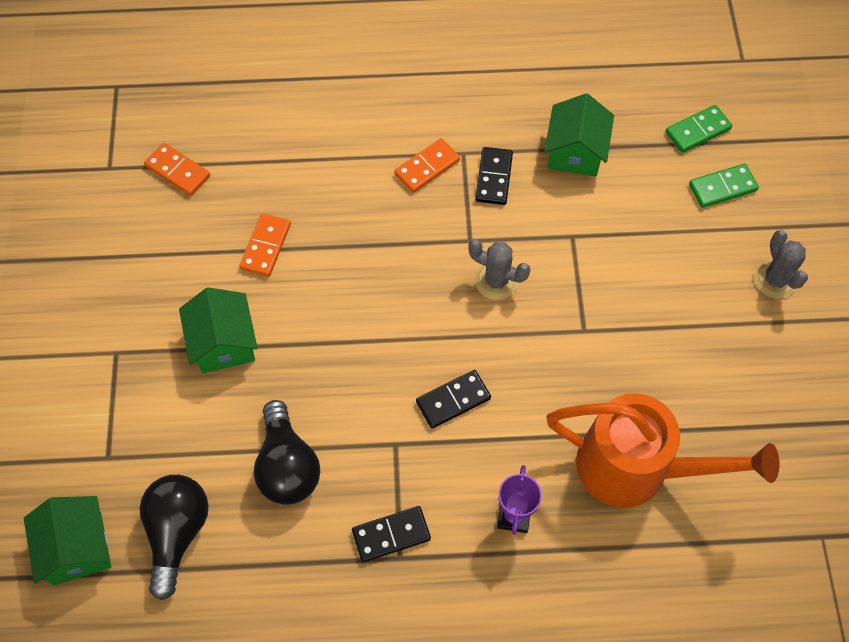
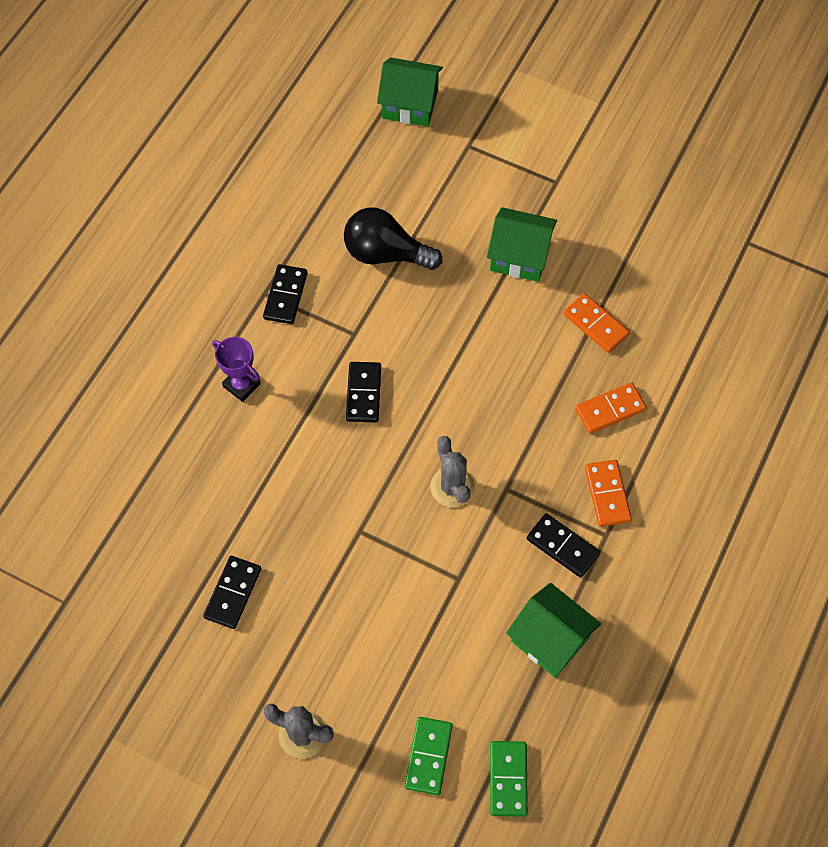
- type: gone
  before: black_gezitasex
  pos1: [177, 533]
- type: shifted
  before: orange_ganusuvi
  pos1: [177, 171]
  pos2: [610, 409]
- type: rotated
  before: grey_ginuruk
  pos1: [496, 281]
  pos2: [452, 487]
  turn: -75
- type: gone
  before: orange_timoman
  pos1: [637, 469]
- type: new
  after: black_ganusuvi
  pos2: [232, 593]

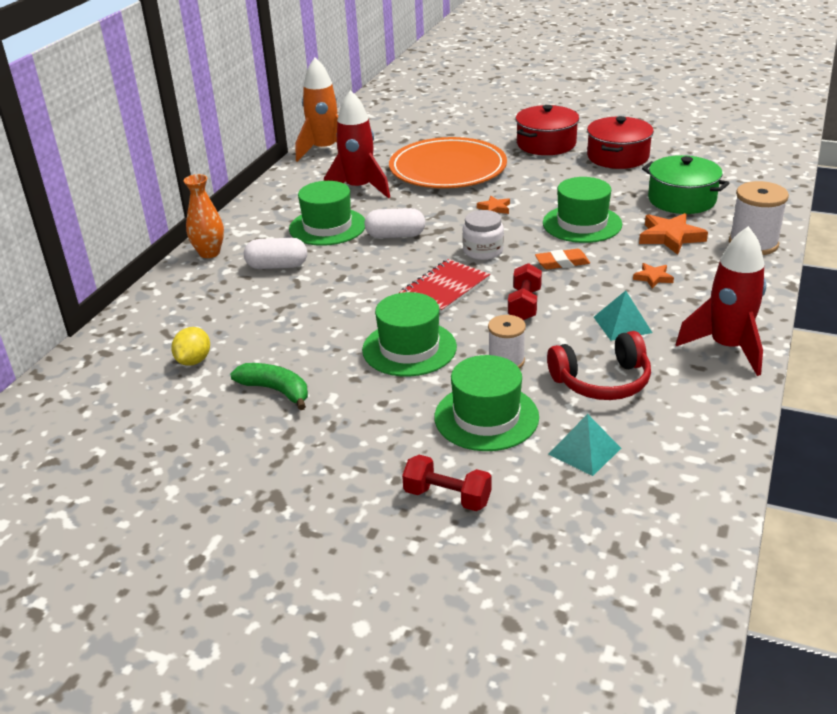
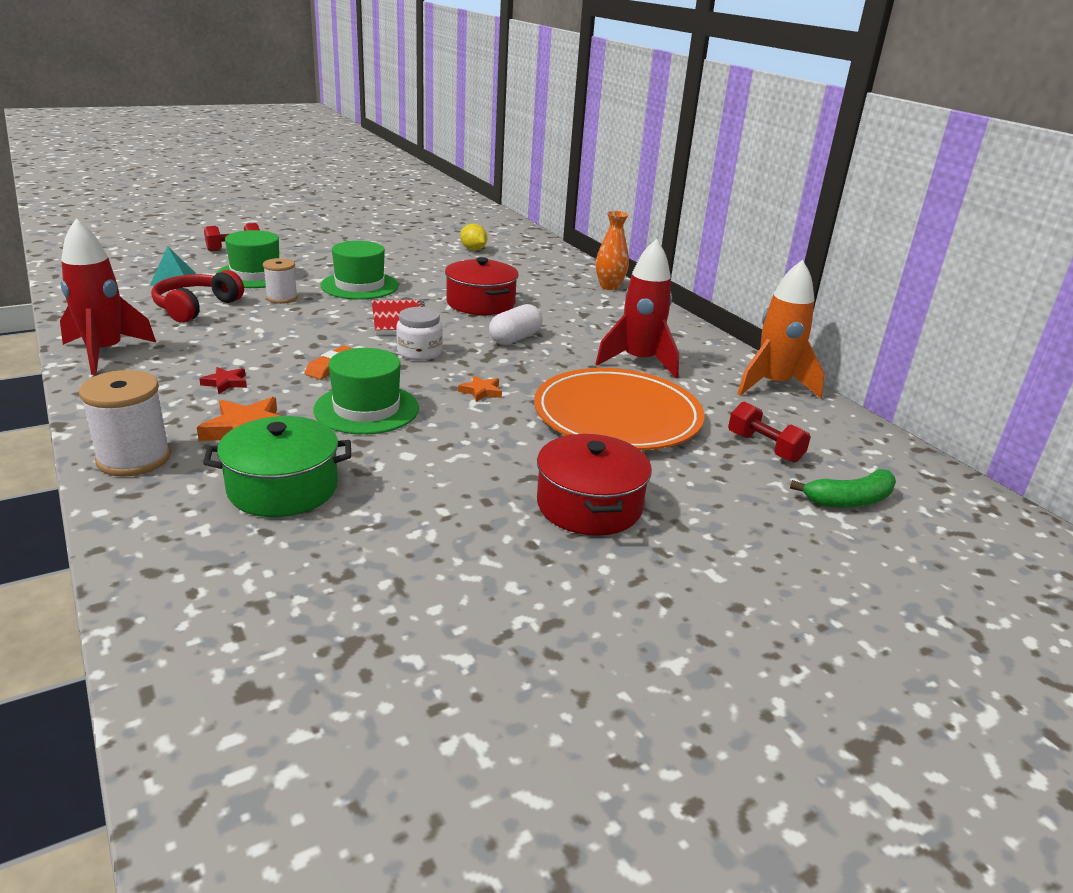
- type: shifted
  before: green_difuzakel
  pos1: [276, 390]
  pos2: [849, 500]
- type: gone
  before: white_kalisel
  pos1: [277, 266]
- type: gone
  before: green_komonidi
  pos1: [327, 227]
- type: shifted
  before: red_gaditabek
  pos1: [524, 305]
  pos2: [764, 447]
- type: shifted
  before: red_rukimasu
  pos1: [618, 157]
  pos2: [480, 303]
- type: gone
  before: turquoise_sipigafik
  pos1: [622, 324]
- type: repainted
  before: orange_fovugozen
  after: red_fovugozen
  pos1: [653, 278]
  pos2: [226, 383]

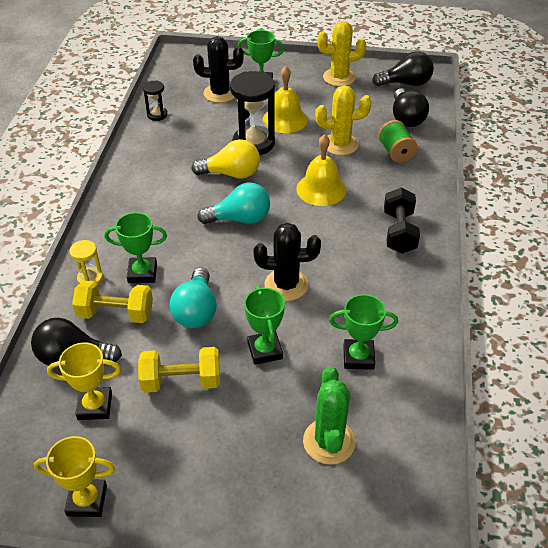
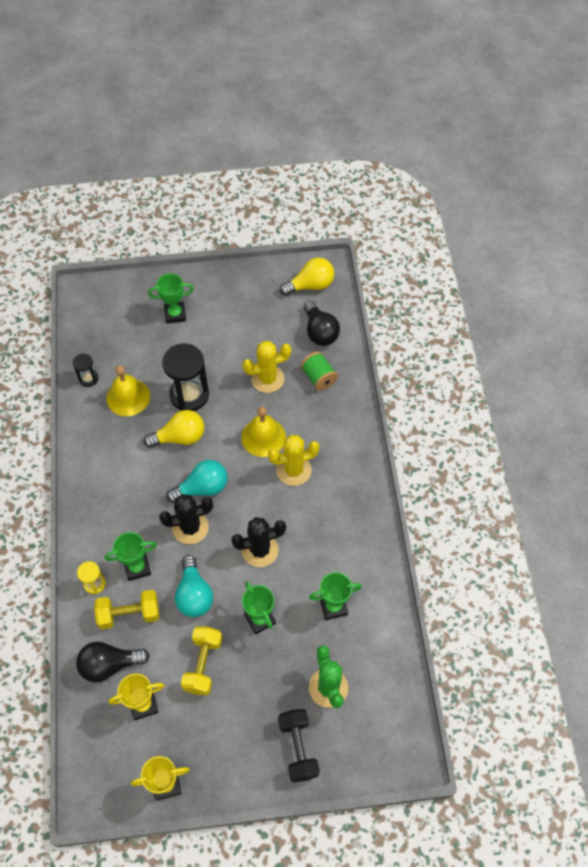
- type: rotated
  before: yellow_gaditabek
  pos1: [181, 381]
  pos2: [203, 664]
  turn: -60
- type: shifted
  before: black_ginuruk
  pos1: [220, 93]
  pos2: [190, 527]
- type: shifted
  before: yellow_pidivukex
  pos1: [285, 119]
  pos2: [128, 397]
- type: shifted
  before: yellow_ginuruk
  pos1: [339, 77]
  pos2: [293, 470]
- type: repainted
  before: black_gezitasex
  after: yellow_gezitasex
  pos1: [406, 83]
  pos2: [310, 285]
- type: shifted
  before: black_gaditabek
  pos1: [399, 232]
  pos2: [298, 748]

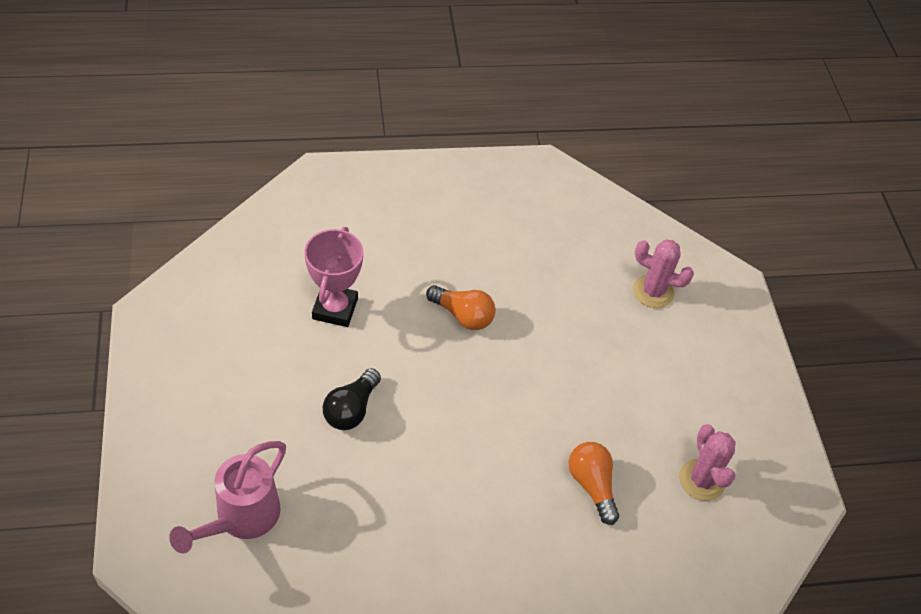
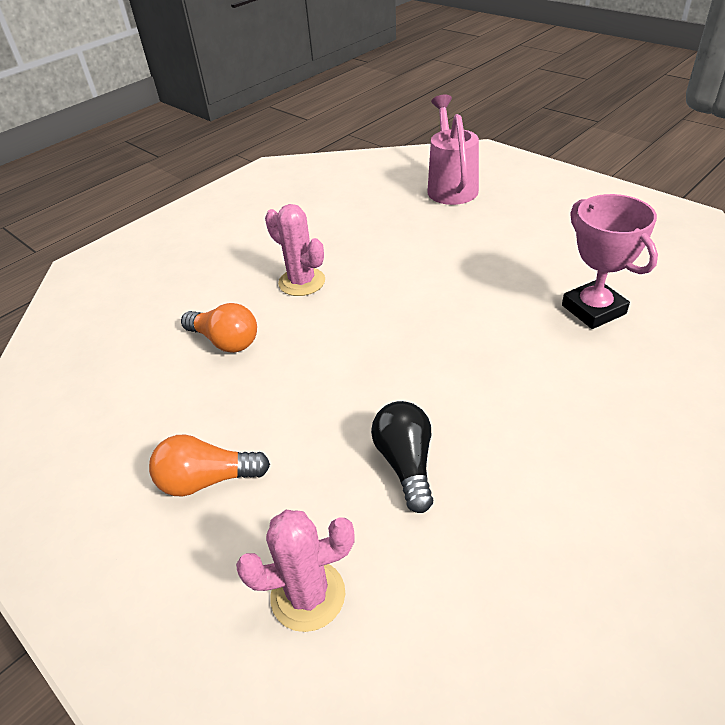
- type: shifted
  before: black_gezitasex
  pos1: [351, 409]
  pos2: [406, 464]
- type: shifted
  before: orange_gezitasex
  pos1: [463, 315]
  pos2: [207, 480]
- type: shifted
  before: pink_ginuruk
  pos1: [701, 480]
  pos2: [302, 282]

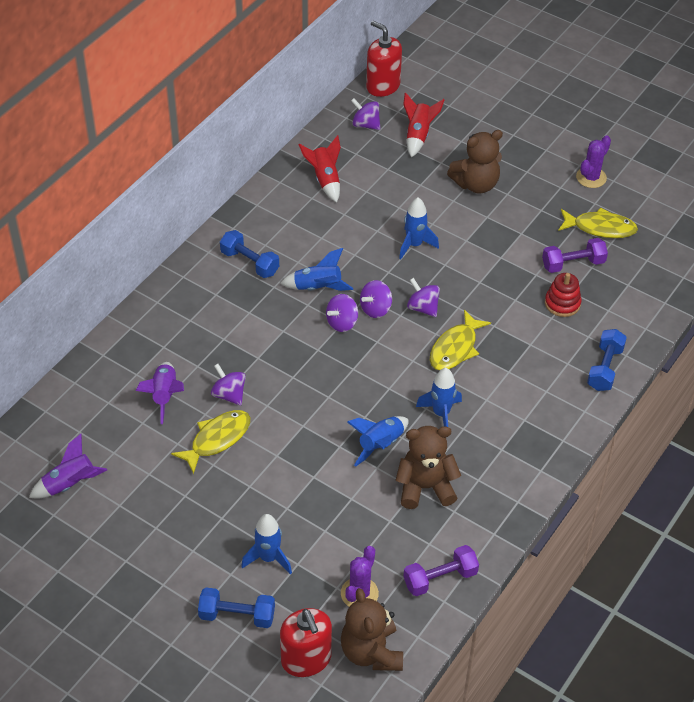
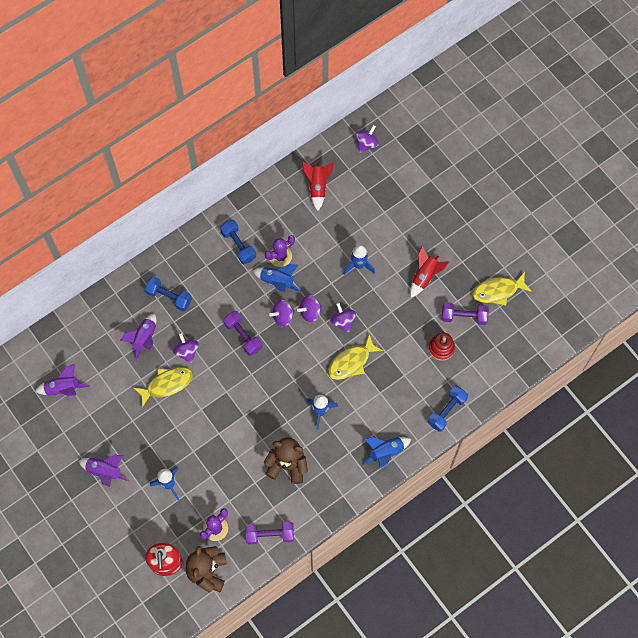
- type: shifted
  before: blue_gaditabek
  pos1: [237, 615]
  pos2: [169, 297]
- type: shifted
  before: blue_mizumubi
  pos1: [380, 445]
  pos2: [385, 452]
- type: rotated
  before: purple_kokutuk
  pos1: [365, 124]
  pos2: [366, 144]
  turn: 75
- type: gone
  before: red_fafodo
  pos1: [383, 86]
- type: shifted
  before: red_mizumubi
  pos1: [418, 135]
  pos2: [425, 276]
- type: gone
  before: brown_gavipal
  pos1: [476, 184]
- type: rotated
  before: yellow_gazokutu
  pos1: [600, 228]
  pos2: [498, 291]
  turn: 135
- type: shifted
  before: purple_ginuruk
  pos1: [591, 177]
  pos2: [280, 256]
- type: new
  after: purple_mizumubi
  pos2: [105, 471]
- type: new
  after: purple_gaditabek
  pos2: [243, 336]

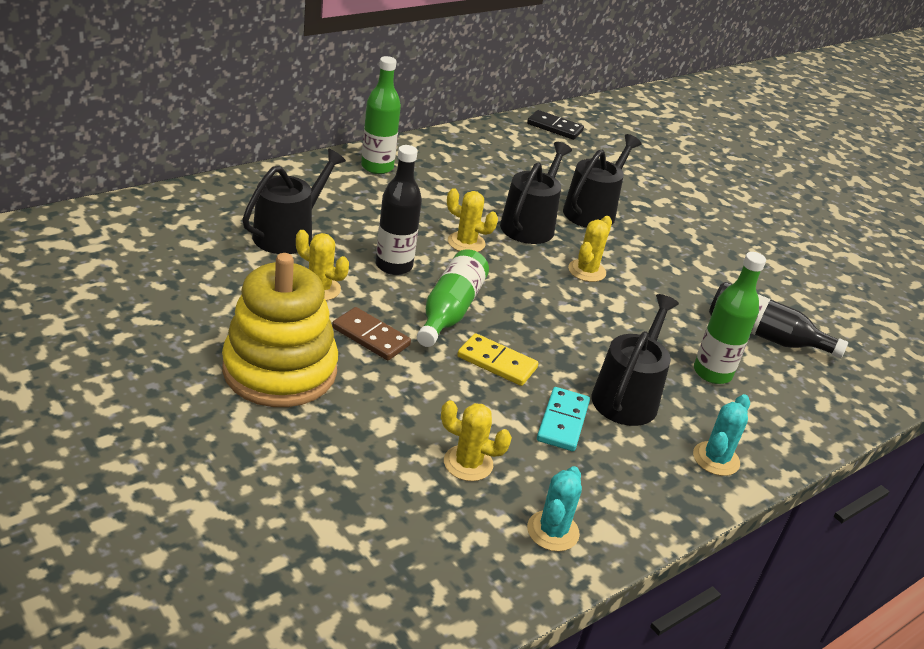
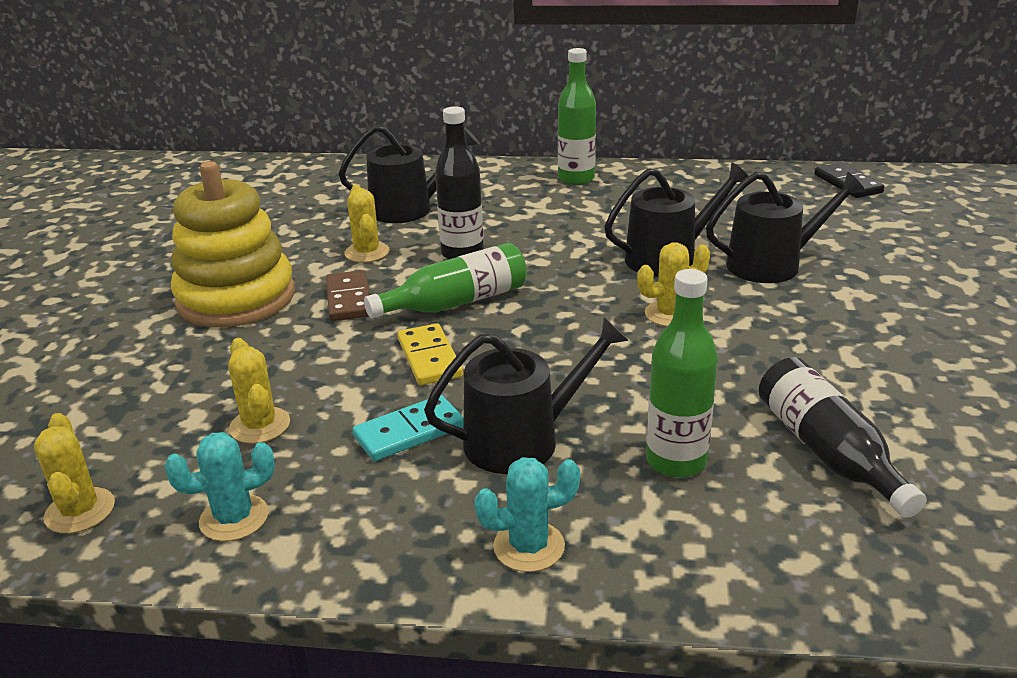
- type: shifted
  before: yellow_ginuruk
  pos1: [466, 242]
  pos2: [80, 511]

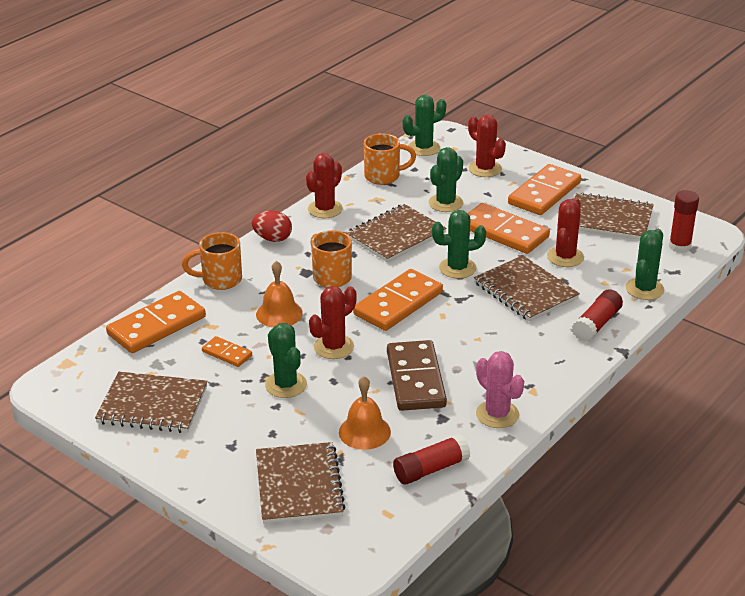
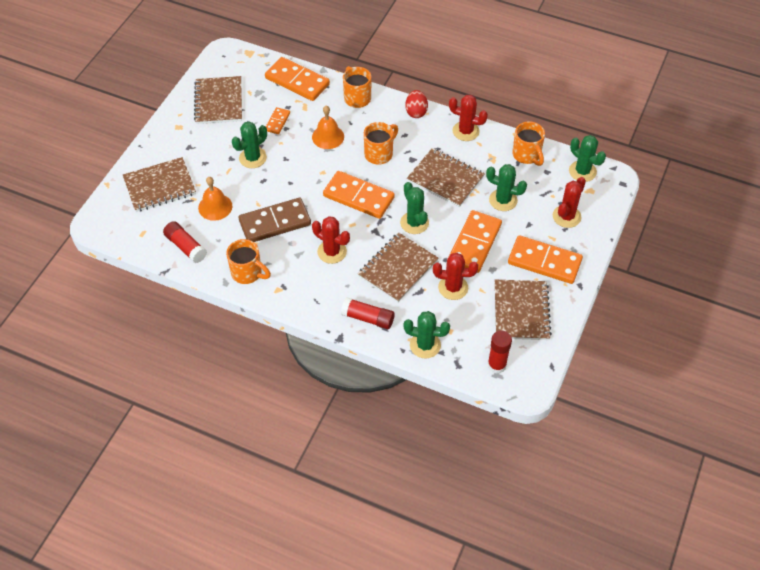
- type: shifted
  before: red_ginuruk
  pos1: [334, 347]
  pos2: [332, 252]
- type: swapped
  before: pink_ginuruk
  after: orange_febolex
  pos1: [497, 414]
  pos2: [248, 273]

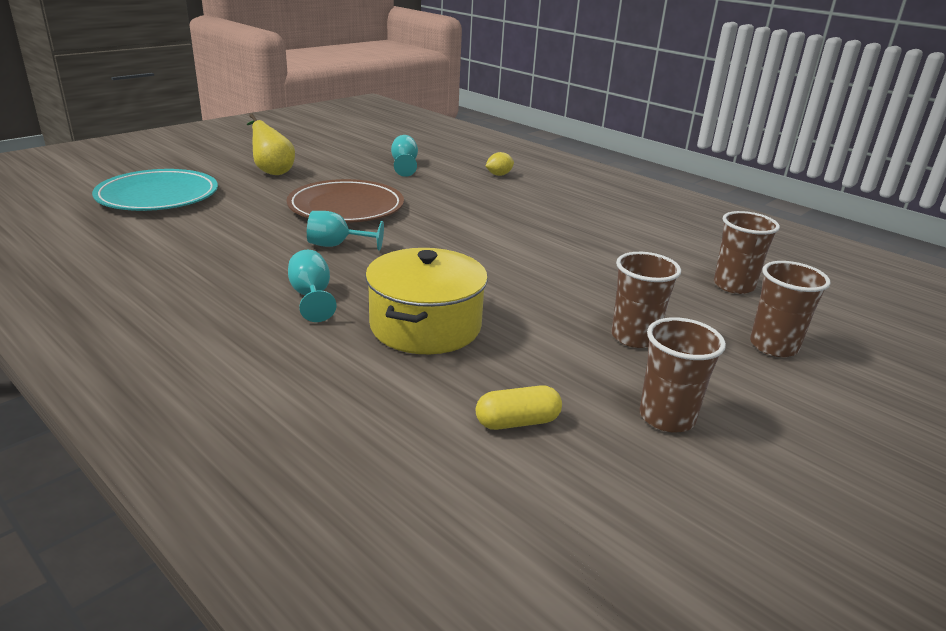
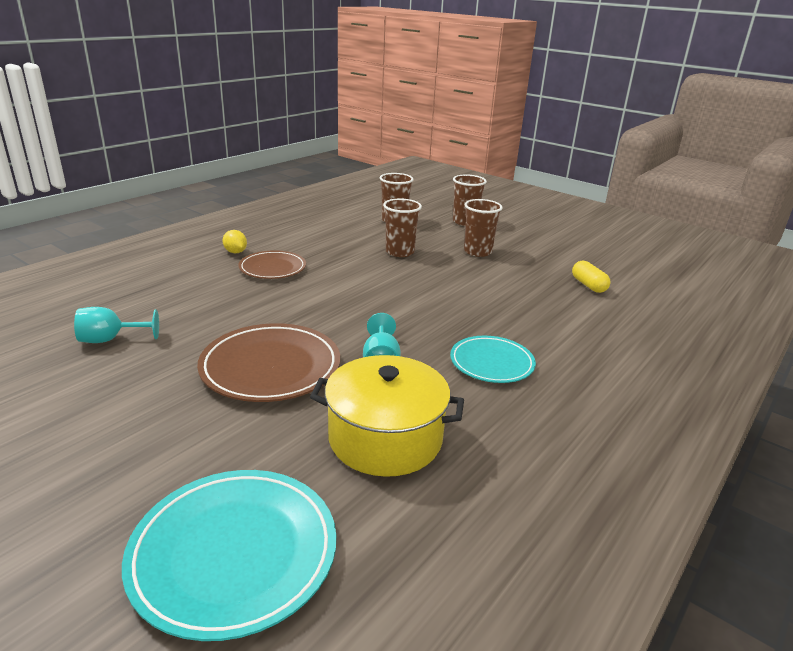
- type: gone
  before: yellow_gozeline
  pos1: [272, 171]
- type: swapped
  before: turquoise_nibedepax
  after: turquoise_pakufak
  pos1: [311, 296]
  pos2: [491, 363]
- type: shifted
  before: yellow_rukimasu
  pos1: [425, 326]
  pos2: [385, 438]
- type: shifted
  before: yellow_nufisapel
  pos1: [499, 175]
  pos2: [235, 252]
- type: shifted
  before: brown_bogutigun
  pos1: [667, 417]
  pos2: [400, 252]
- type: new
  after: brown_pakufak
  pos2: [272, 268]

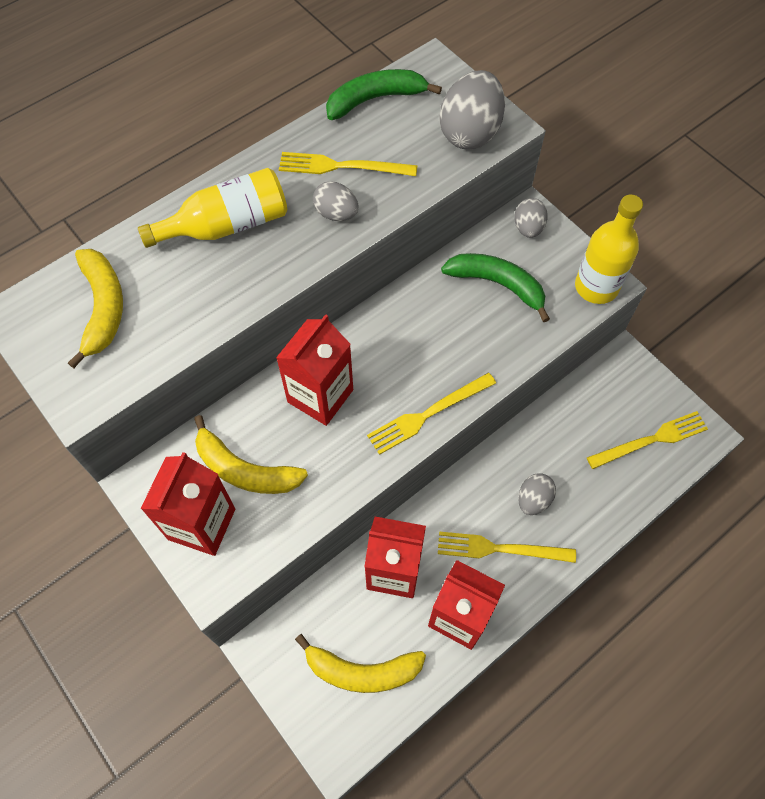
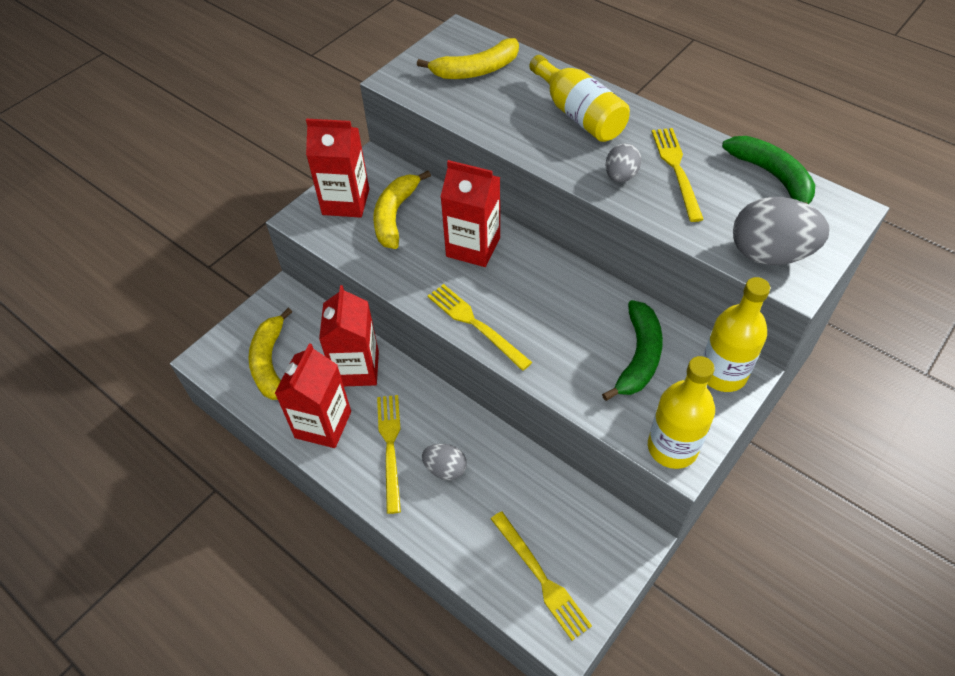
- type: swapped
  before: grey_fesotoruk
  after: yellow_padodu
  pos1: [528, 228]
  pos2: [722, 373]

